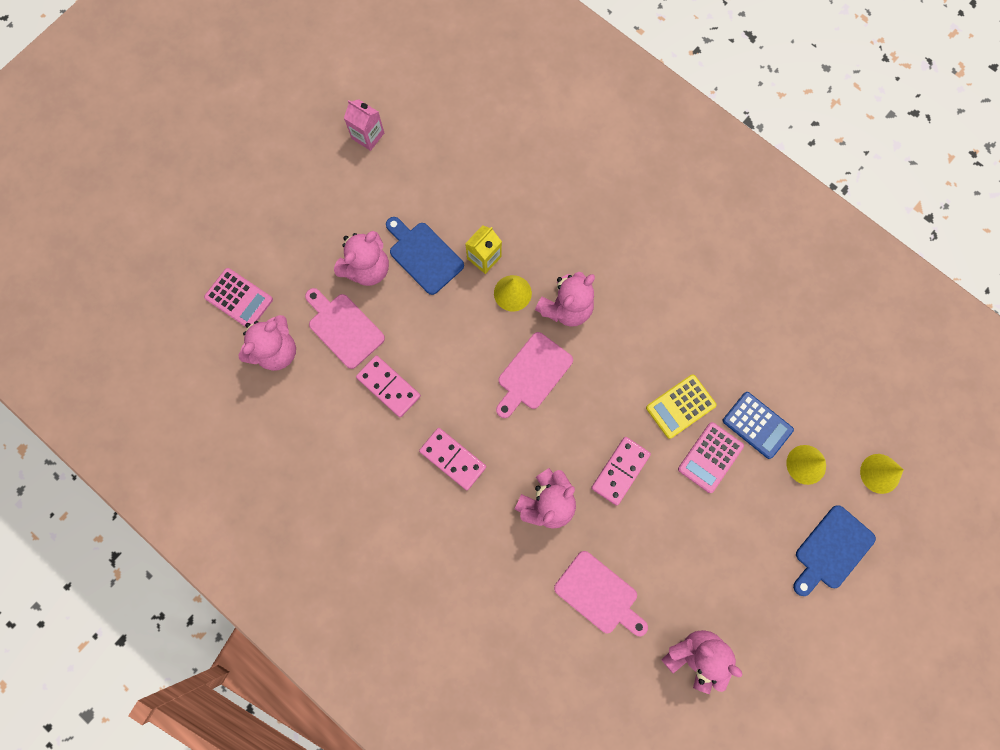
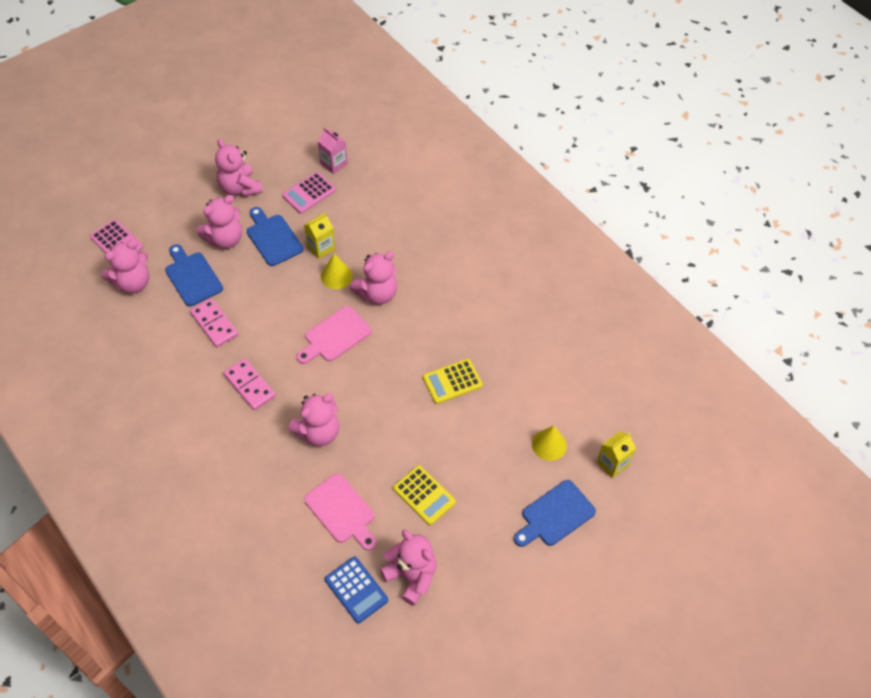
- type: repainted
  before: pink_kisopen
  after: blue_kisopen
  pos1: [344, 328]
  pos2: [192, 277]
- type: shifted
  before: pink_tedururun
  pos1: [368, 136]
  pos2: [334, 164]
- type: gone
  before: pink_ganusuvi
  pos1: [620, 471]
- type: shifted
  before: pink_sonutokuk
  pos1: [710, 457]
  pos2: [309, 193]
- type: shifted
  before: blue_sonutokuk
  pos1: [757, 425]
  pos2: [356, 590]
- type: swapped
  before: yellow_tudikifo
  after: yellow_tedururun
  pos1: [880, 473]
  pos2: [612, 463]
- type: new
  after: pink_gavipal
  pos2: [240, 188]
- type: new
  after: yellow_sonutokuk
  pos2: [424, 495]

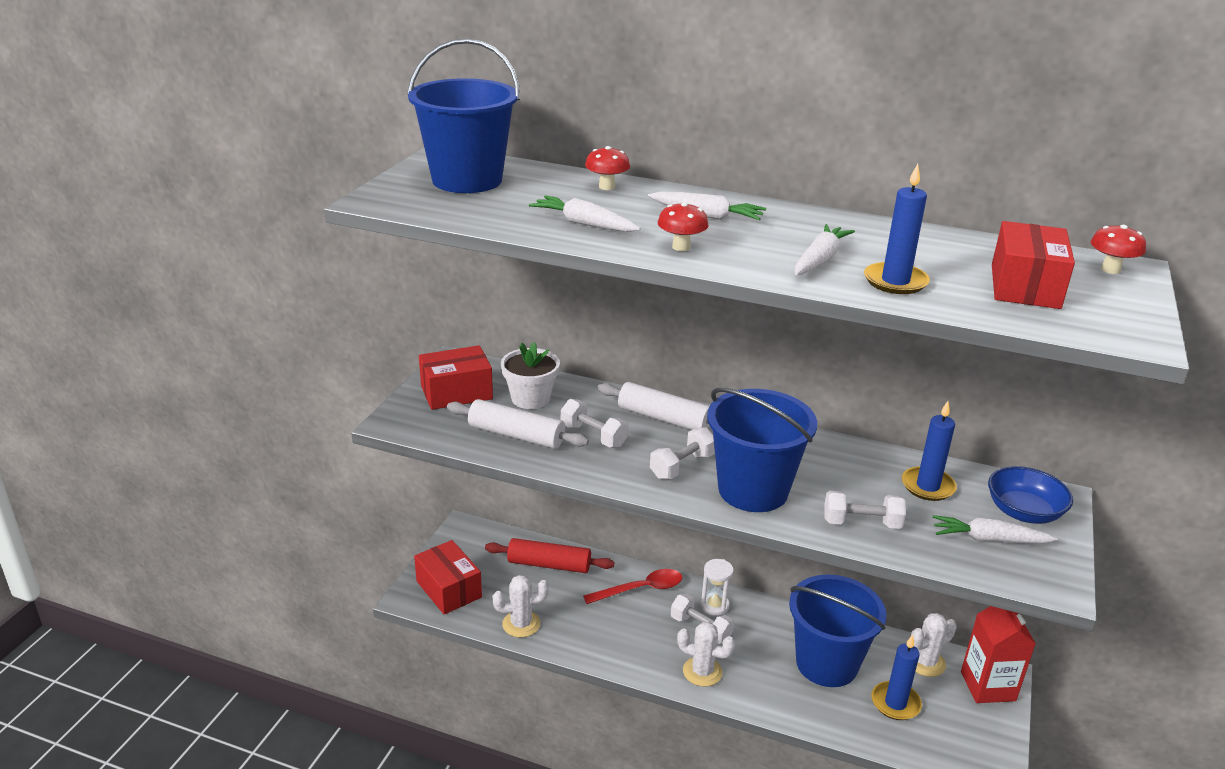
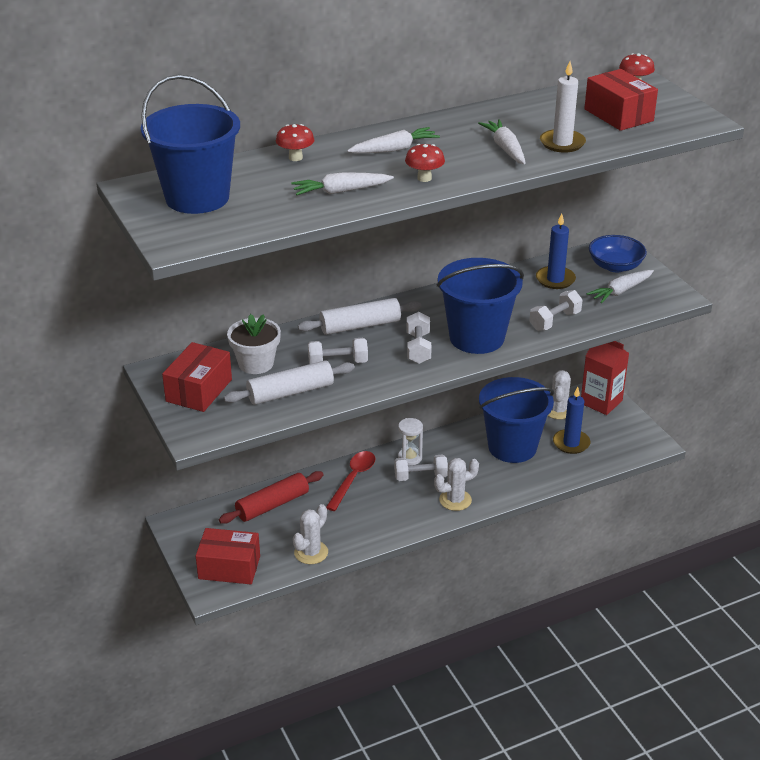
- type: repainted
  before: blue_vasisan
  after: white_vasisan
  pos1: [895, 281]
  pos2: [562, 143]

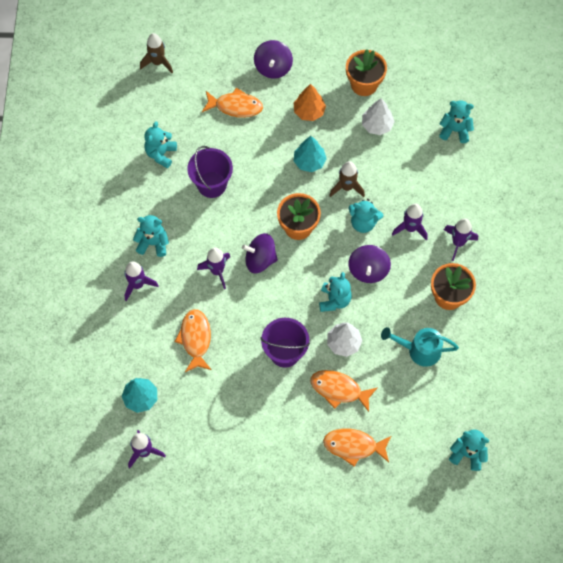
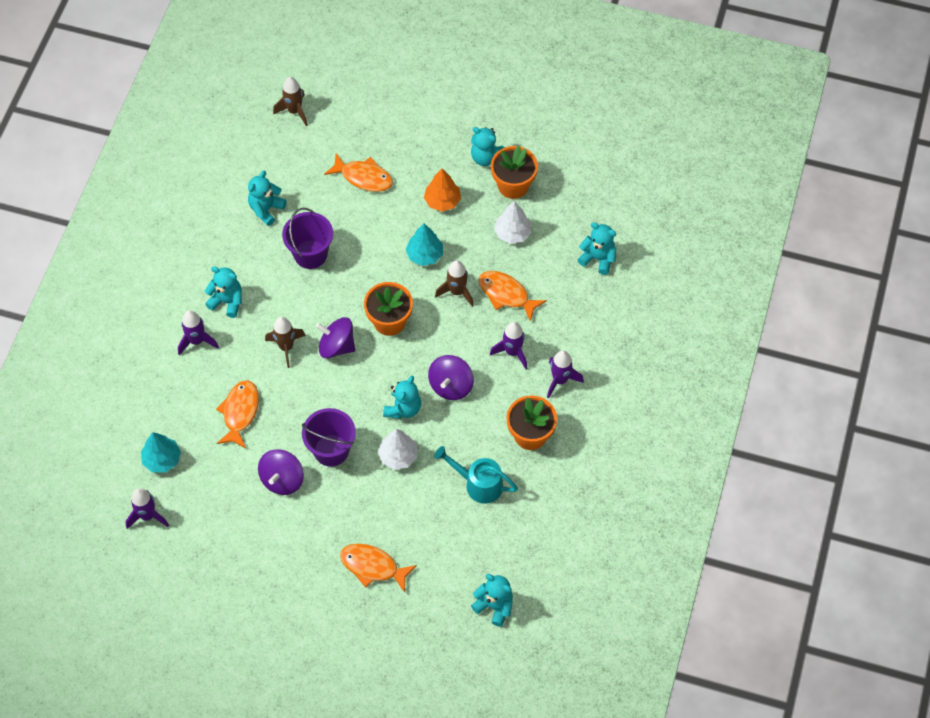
- type: repainted
  before: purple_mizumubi
  after: brown_mizumubi
  pos1: [217, 271]
  pos2: [286, 347]
- type: shifted
  before: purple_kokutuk
  pos1: [273, 67]
  pos2: [282, 479]
- type: shifted
  before: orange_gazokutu
  pos1: [339, 389]
  pos2: [506, 294]
- type: shifted
  before: turquoise_gavipal
  pos1: [363, 223]
  pos2: [486, 157]

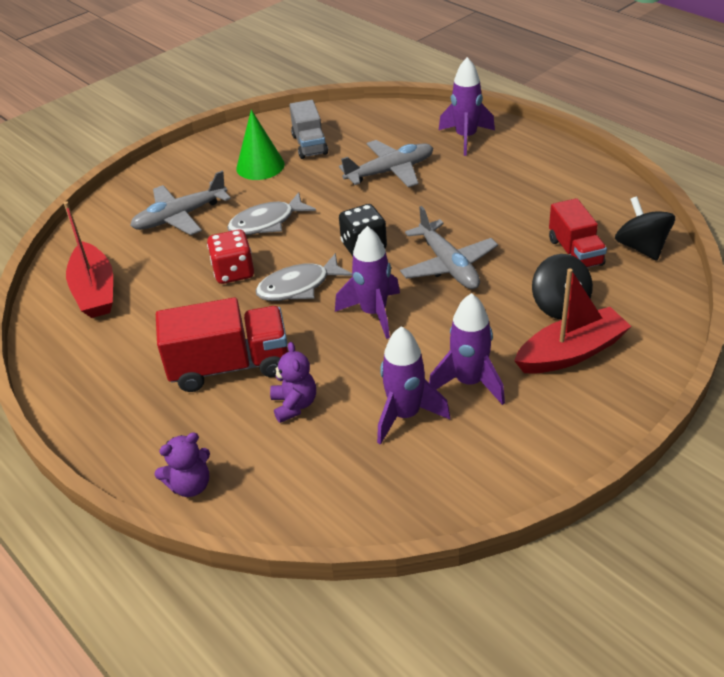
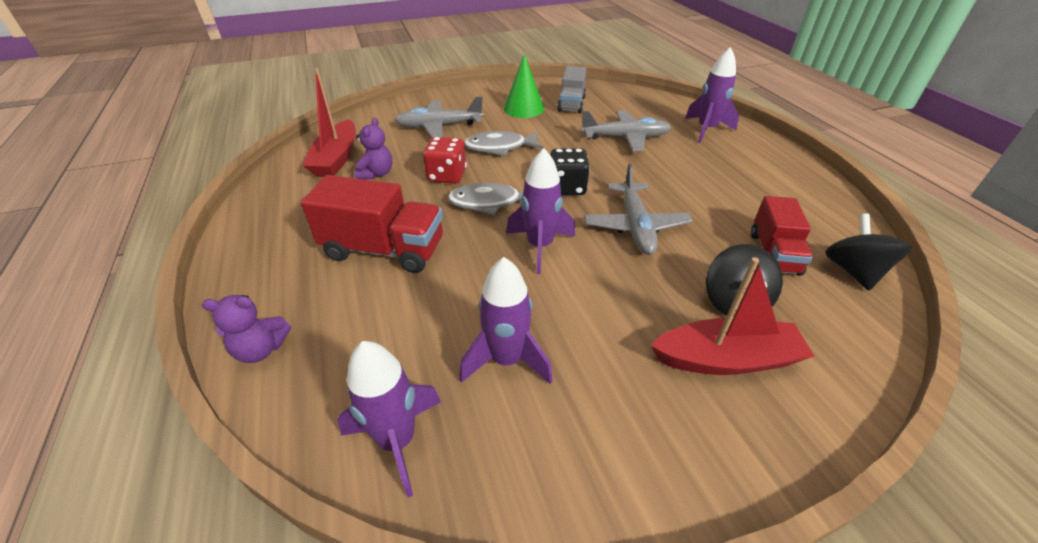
- type: shifted
  before: purple_gavipal
  pos1: [294, 405]
  pos2: [376, 173]
- type: shifted
  before: purple_mizumubi
  pos1: [469, 382]
  pos2: [397, 441]

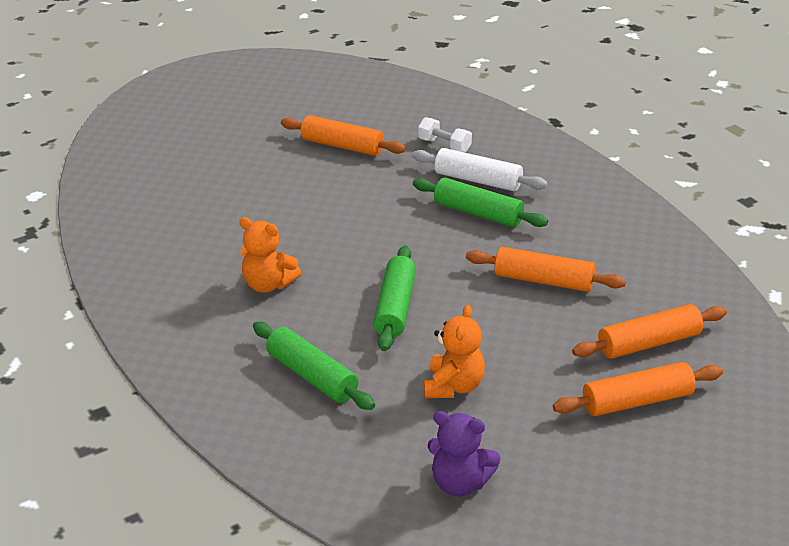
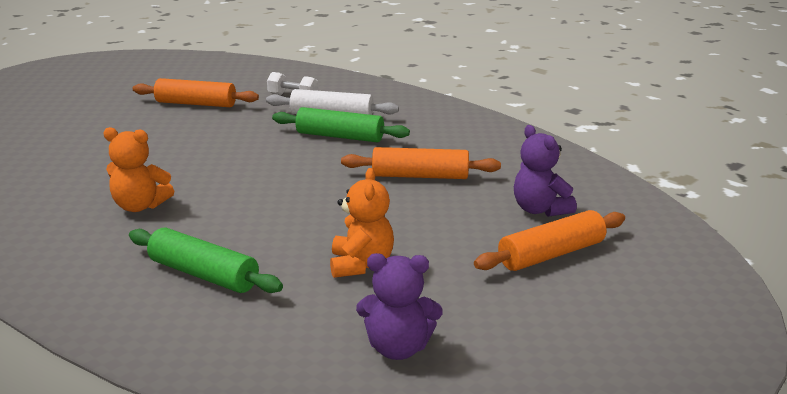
- type: gone
  before: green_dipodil
  pos1: [395, 307]
- type: swapped
  before: orange_dipodil
  after: purple_gavipal
  pos1: [649, 343]
  pos2: [540, 210]

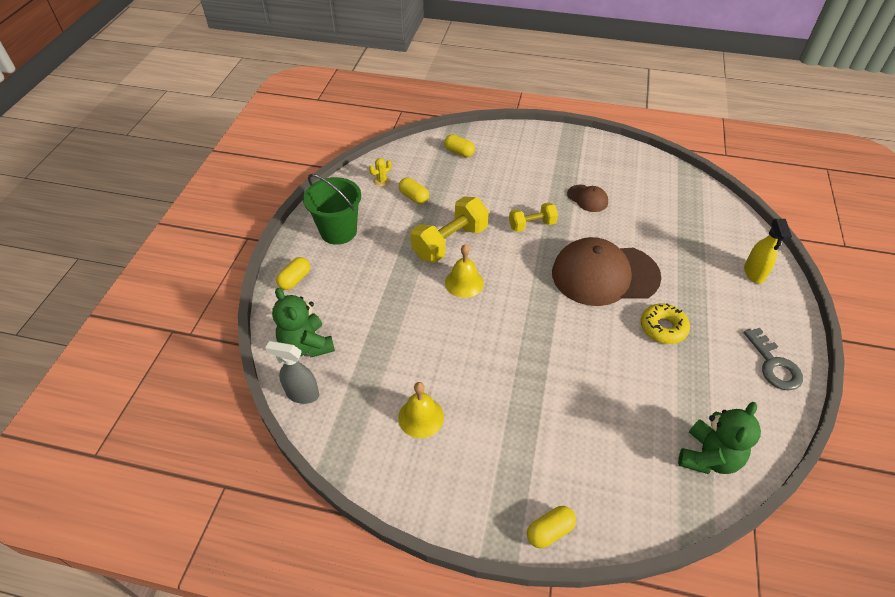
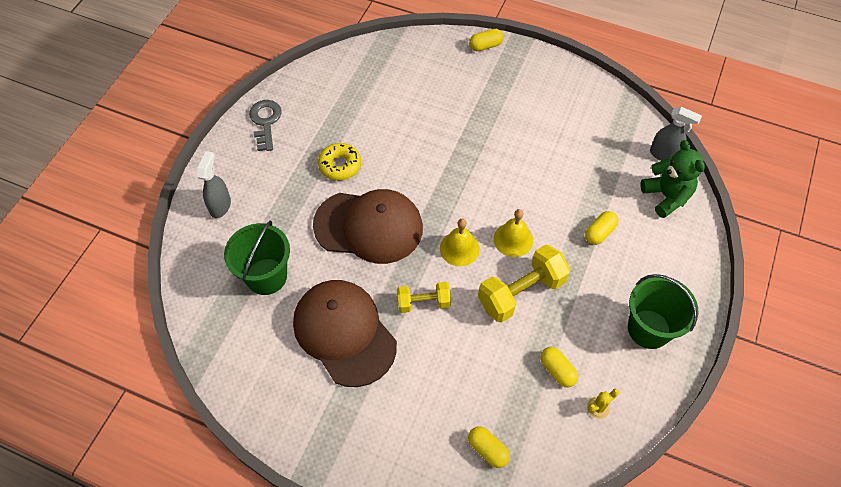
- type: shifted
  before: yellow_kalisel
  pos1: [295, 279]
  pos2: [599, 232]
- type: shifted
  before: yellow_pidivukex
  pos1: [421, 417]
  pos2: [459, 248]
- type: scaled
  before: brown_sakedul
  pos1: [587, 198]
  pos2: [344, 333]
  scale: 2.25
- type: gone
  before: green_gavipal
  pos1: [708, 457]
- type: repainted
  before: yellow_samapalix
  after: grey_samapalix
  pos1: [754, 273]
  pos2: [220, 206]
- type: new
  after: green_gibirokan
  pos2: [266, 276]

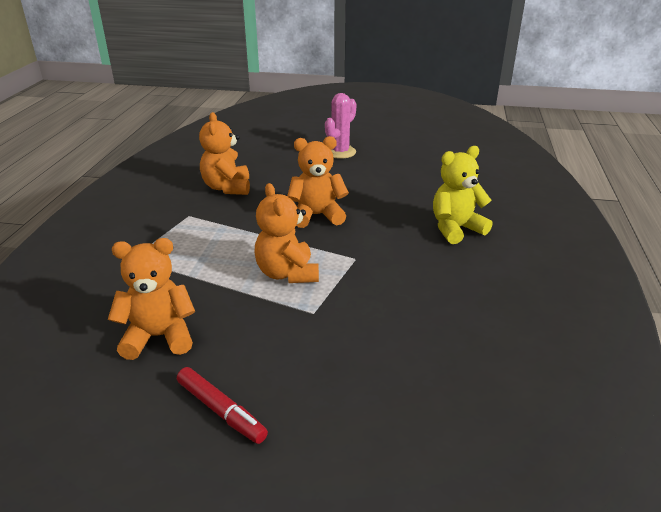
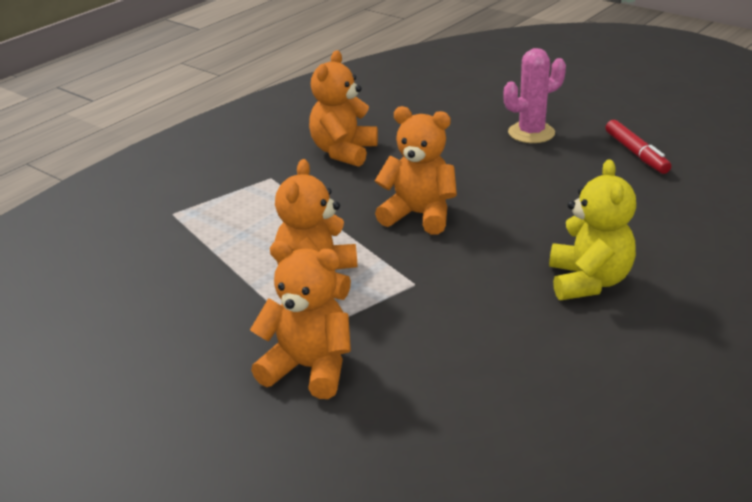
- type: shifted
  before: orange_gavipal
  pos1: [159, 337]
  pos2: [308, 368]
- type: shifted
  before: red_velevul
  pos1: [221, 411]
  pos2: [636, 153]
- type: rotated
  before: yellow_gavipal
  pos1: [456, 229]
  pos2: [588, 281]
  turn: 90

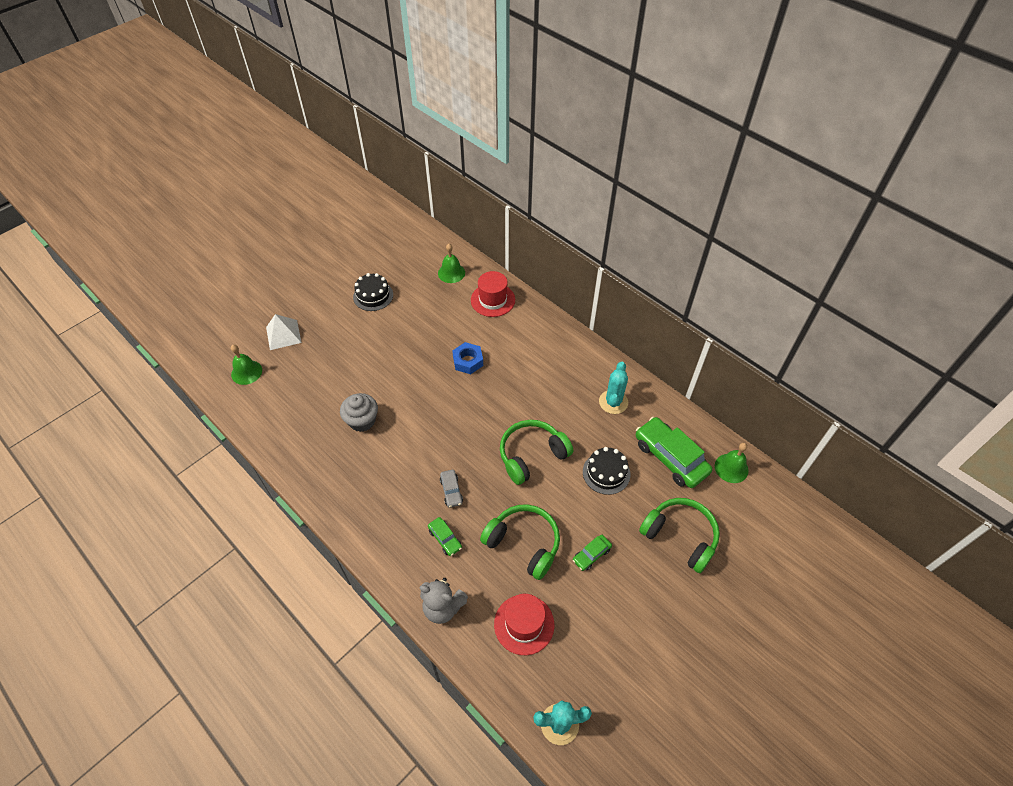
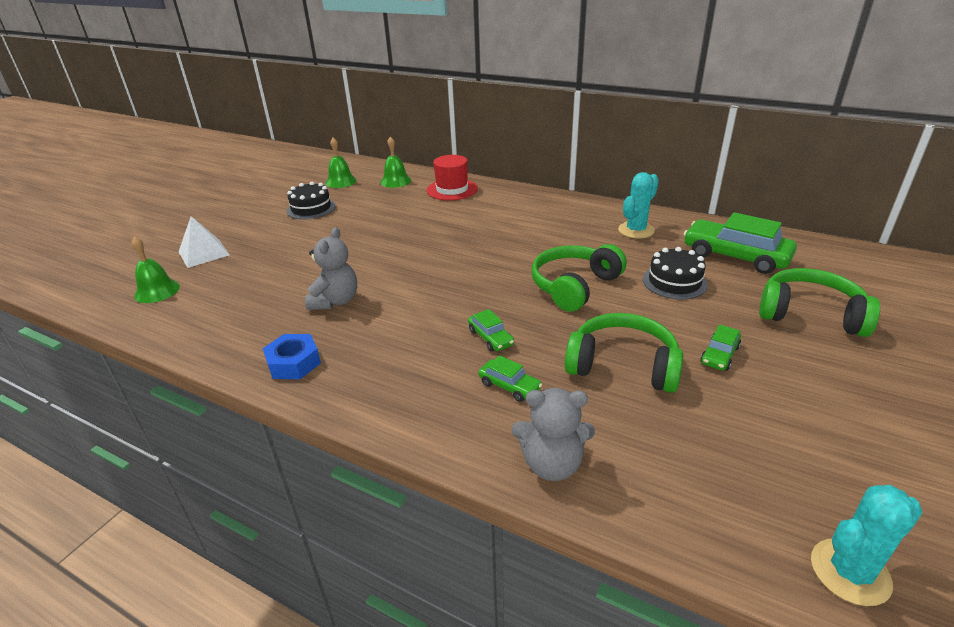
- type: swapped
  before: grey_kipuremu
  after: grey_gavipal
  pos1: [362, 421]
  pos2: [335, 301]
- type: repainted
  before: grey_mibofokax
  after: green_mibofokax
  pos1: [451, 491]
  pos2: [490, 338]
- type: shifted
  before: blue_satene
  pos1: [468, 361]
  pos2: [294, 363]
- type: gone
  before: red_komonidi
  pos1: [524, 624]
- type: rotated
  before: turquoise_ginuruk
  pos1: [613, 402]
  pos2: [636, 230]
  turn: 45
- type: shifted
  before: green_pidivukex
  pos1: [731, 468]
  pos2: [341, 181]

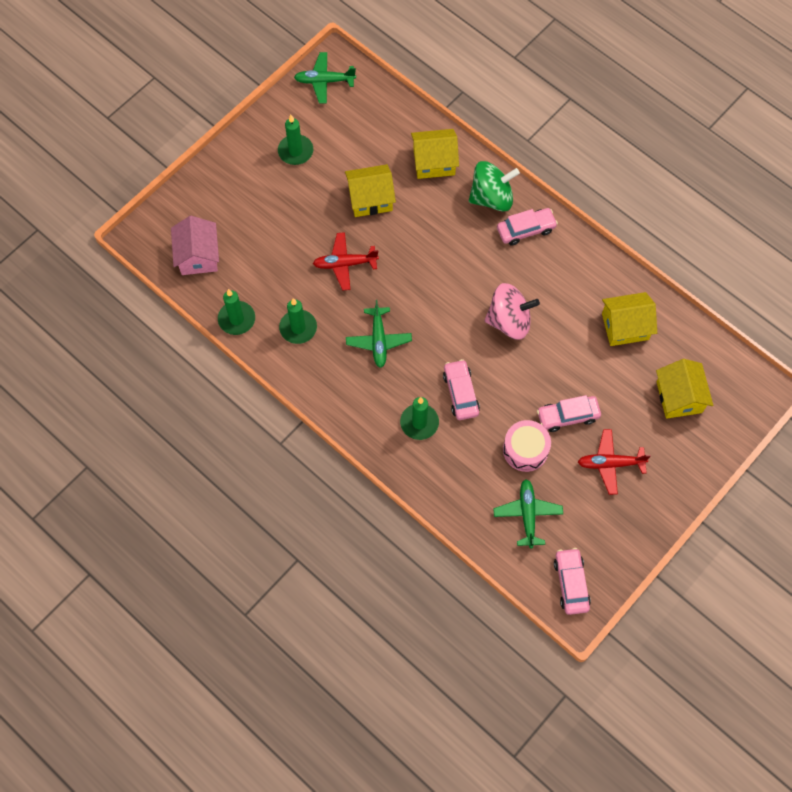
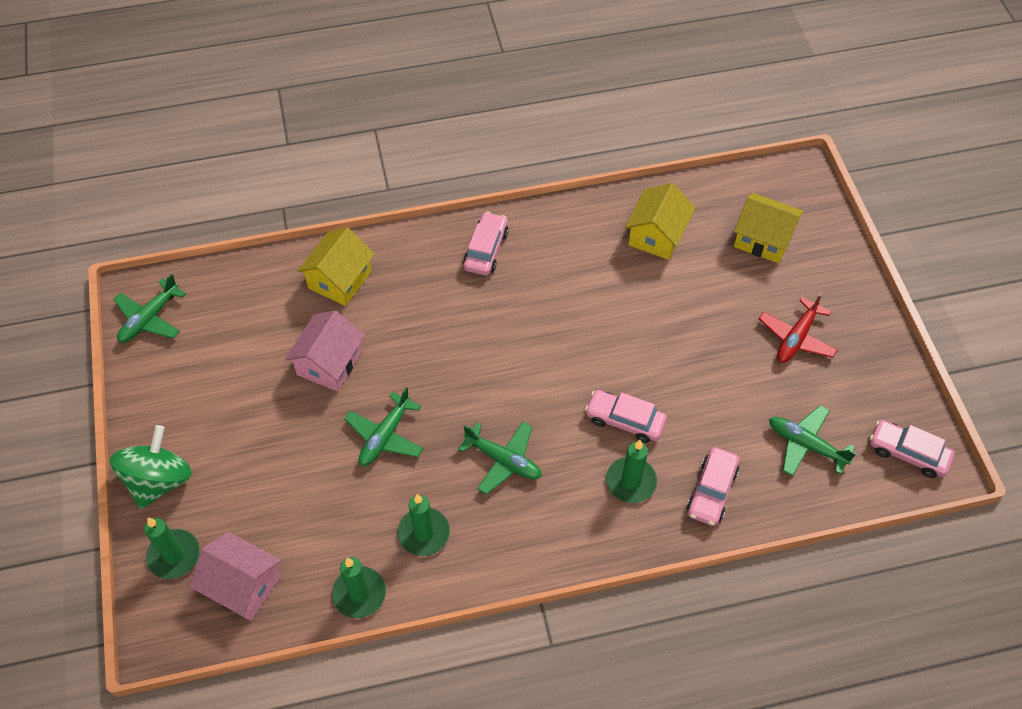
- type: shifted
  before: green_vasisan
  pos1: [295, 151]
  pos2: [174, 555]
- type: repainted
  before: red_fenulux
  after: green_fenulux
  pos1: [345, 264]
  pos2: [385, 436]
- type: repainted
  before: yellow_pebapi
  after: pink_pebapi
  pos1: [370, 199]
  pos2: [329, 363]
- type: shifted
  before: green_kokutuk
  pos1: [491, 197]
  pos2: [159, 480]
- type: gone
  before: pink_kokutuk
  pos1: [509, 321]
- type: gone
  before: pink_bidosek
  pos1: [525, 450]
- type: shifted
  before: pink_mibofokax
  pos1: [567, 416]
  pos2: [711, 491]

